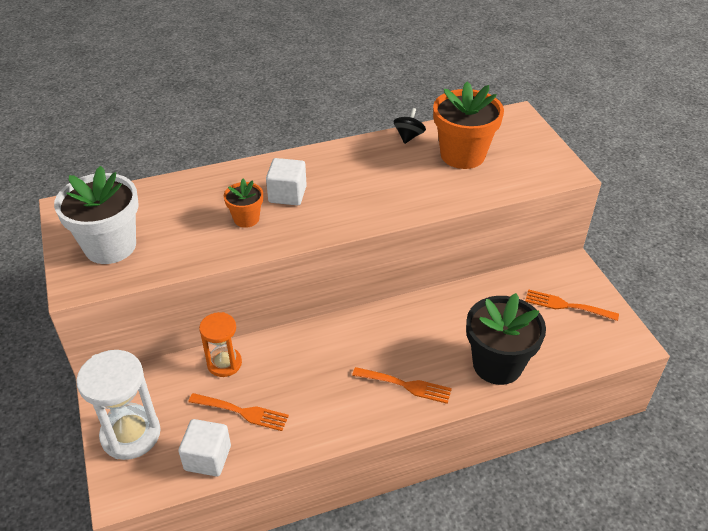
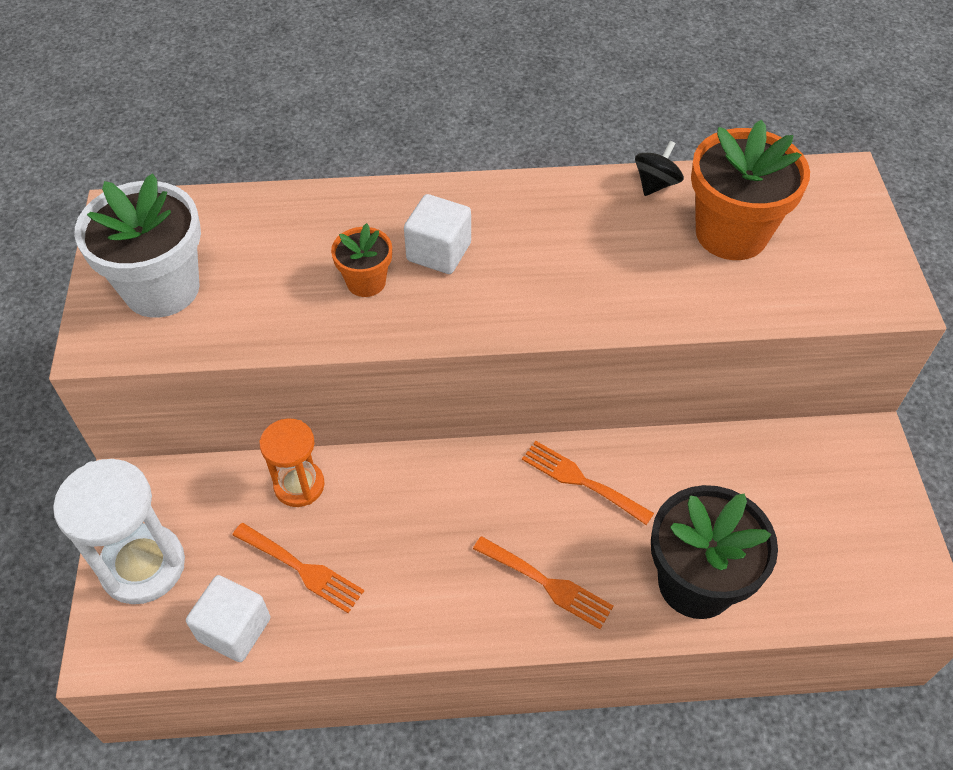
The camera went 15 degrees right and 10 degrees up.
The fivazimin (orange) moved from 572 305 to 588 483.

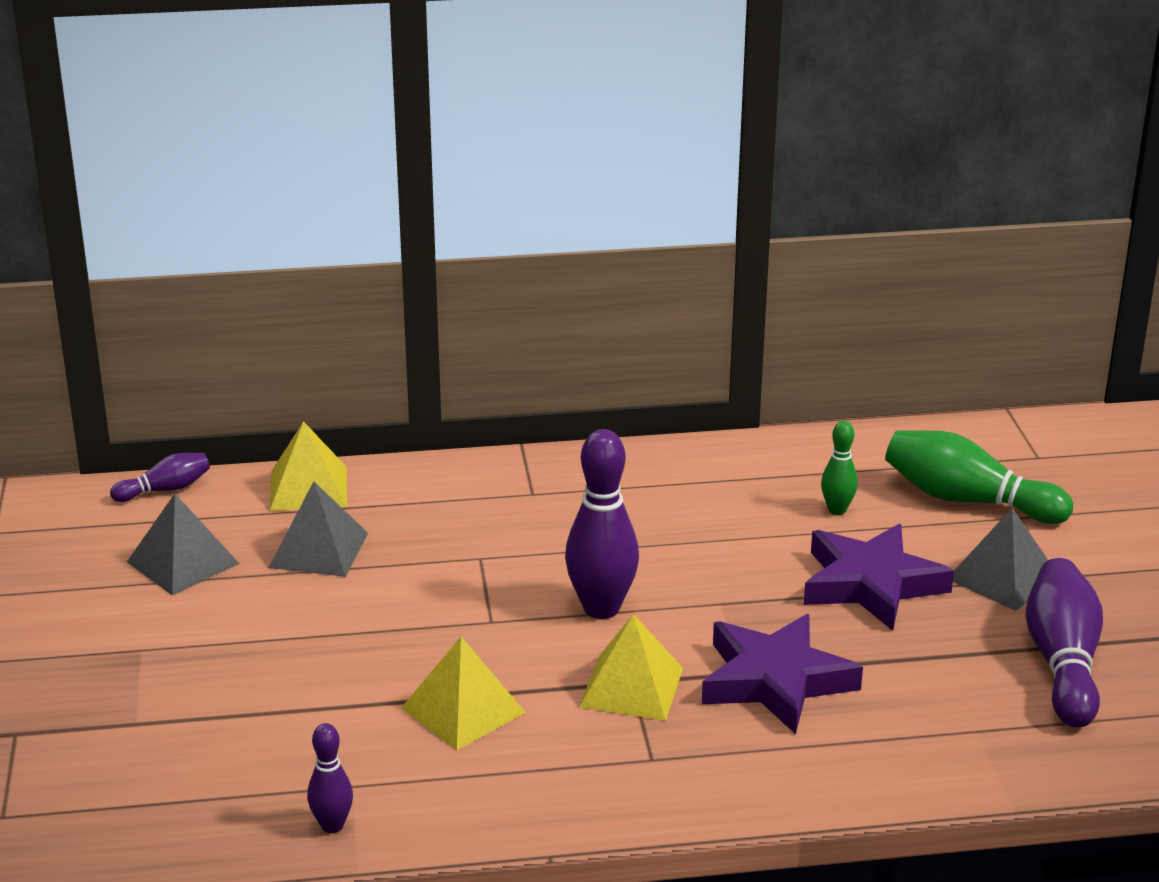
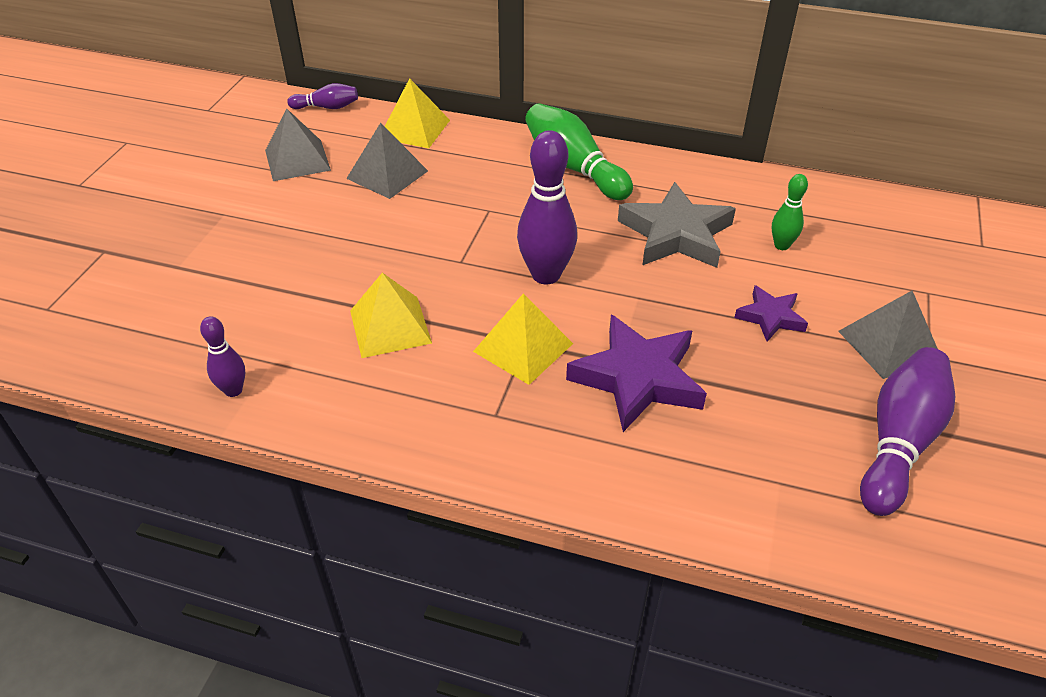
The camera went 25 degrees right and 15 degrees up.
The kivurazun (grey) at 677 225 appeared.
The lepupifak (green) moved from 979 477 to 579 151.
The kivurazun (purple) at 879 577 changed to 0.54 times the size.

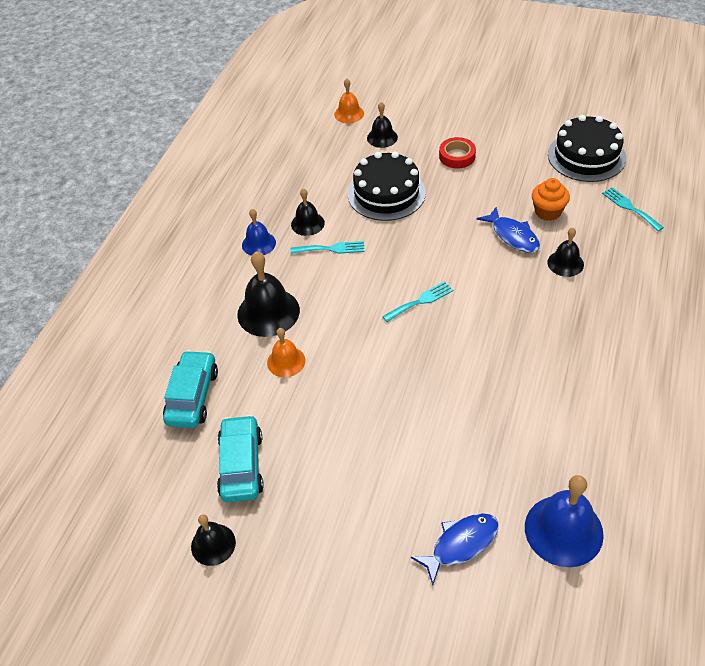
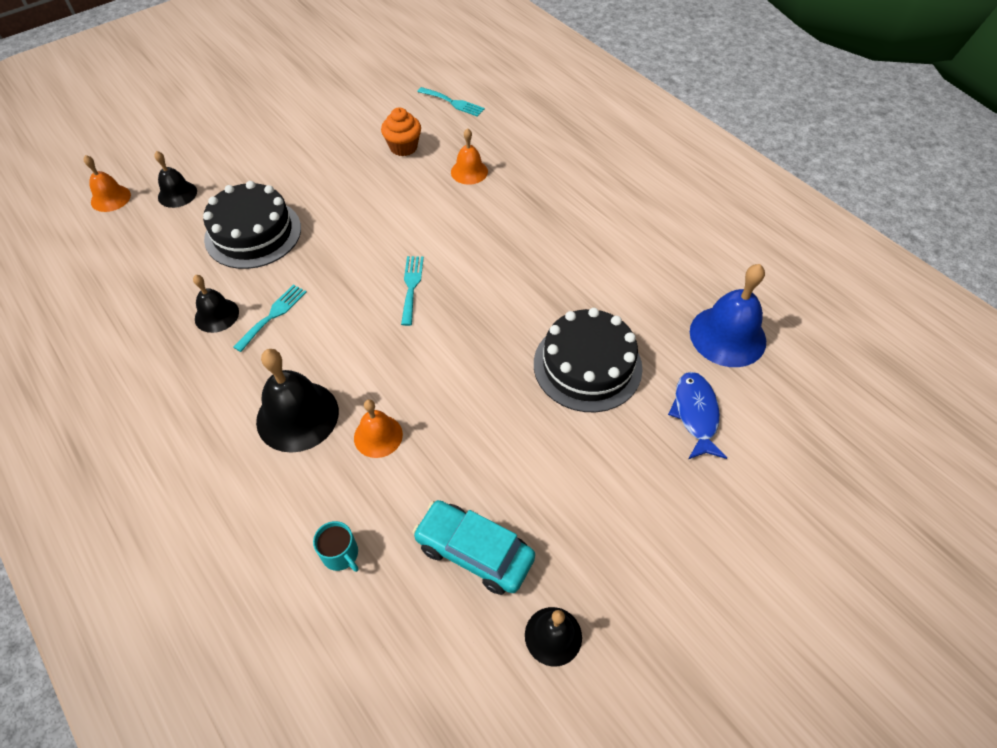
The camera went 60 degrees left and 5 degrees up.
The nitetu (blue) at 259 232 disappeared.
The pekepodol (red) at 457 152 disappeared.
The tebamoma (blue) at 508 230 disappeared.
The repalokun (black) moved from 587 148 to 588 360.
The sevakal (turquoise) at 190 389 was replaced by the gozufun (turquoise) at 335 546.
The nitetu (black) at 565 252 became the nitetu (orange) at 469 156.
The fivazimin (turquoise) at 633 209 turned 150 degrees counterclockwise.

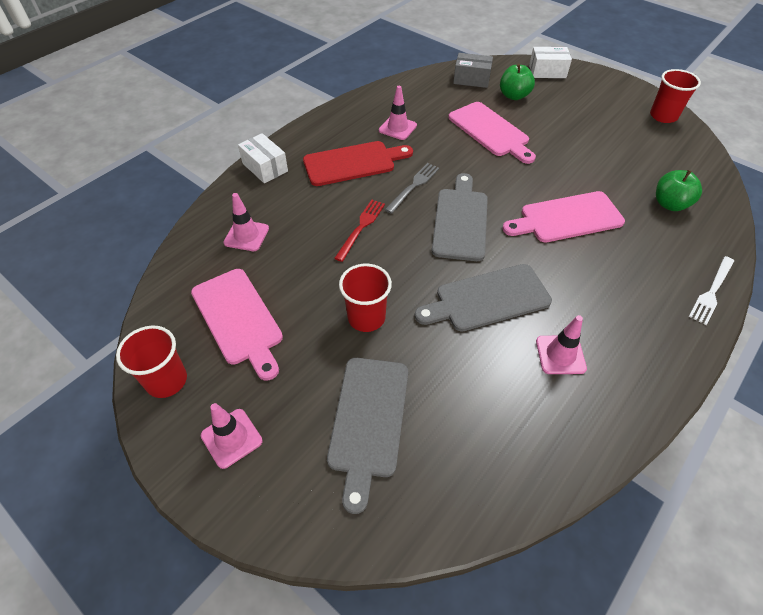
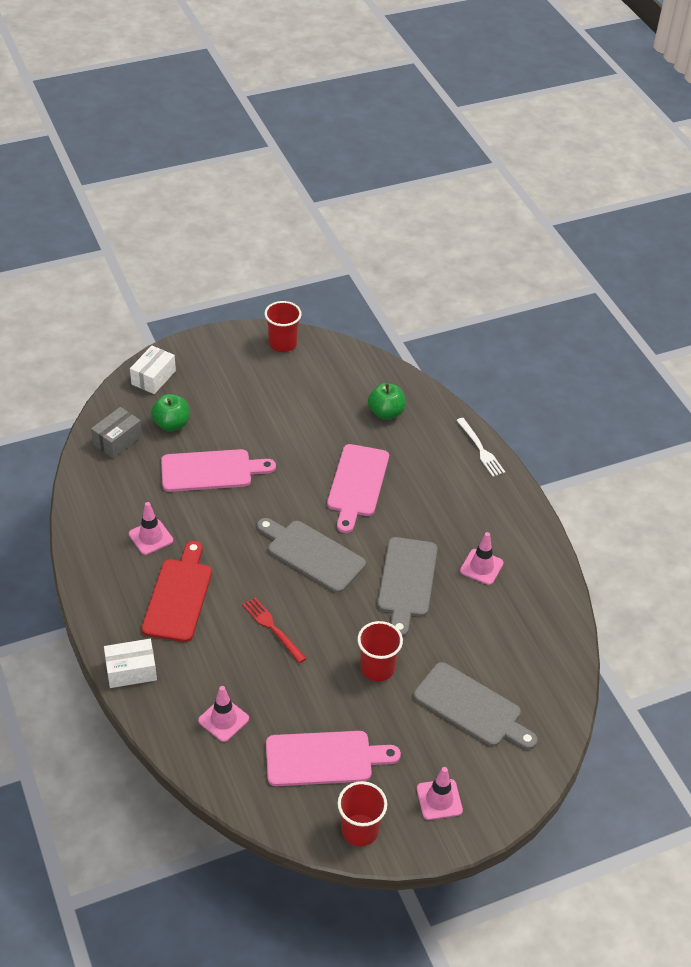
The camera went 65 degrees left and 5 degrees down.
The fivazimin (grey) at 412 188 disappeared.

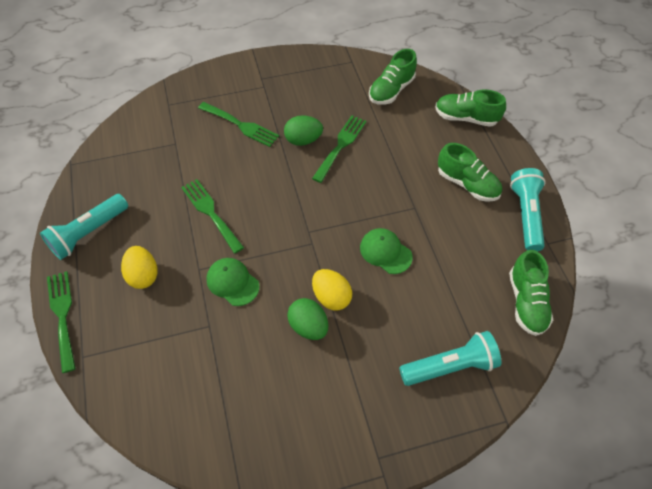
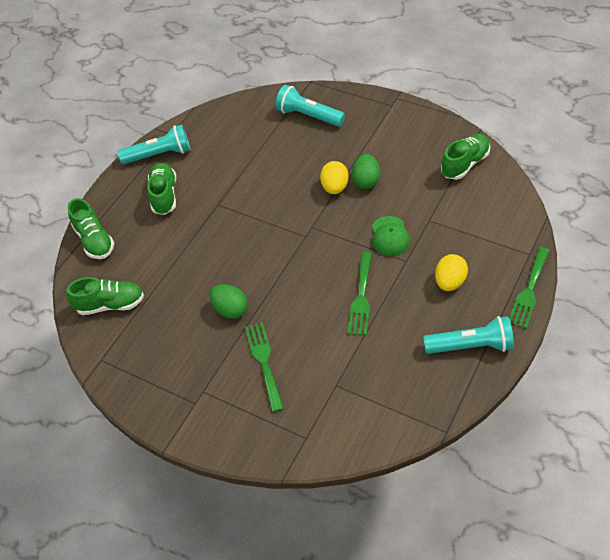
The camera went 130 degrees left and 5 degrees down.
The fivazimin (green) at 339 149 disappeared.
The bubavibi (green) at 386 251 disappeared.
The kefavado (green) moved from 531 293 to 465 157.
The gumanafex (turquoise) at 528 210 turned 150 degrees counterclockwise.

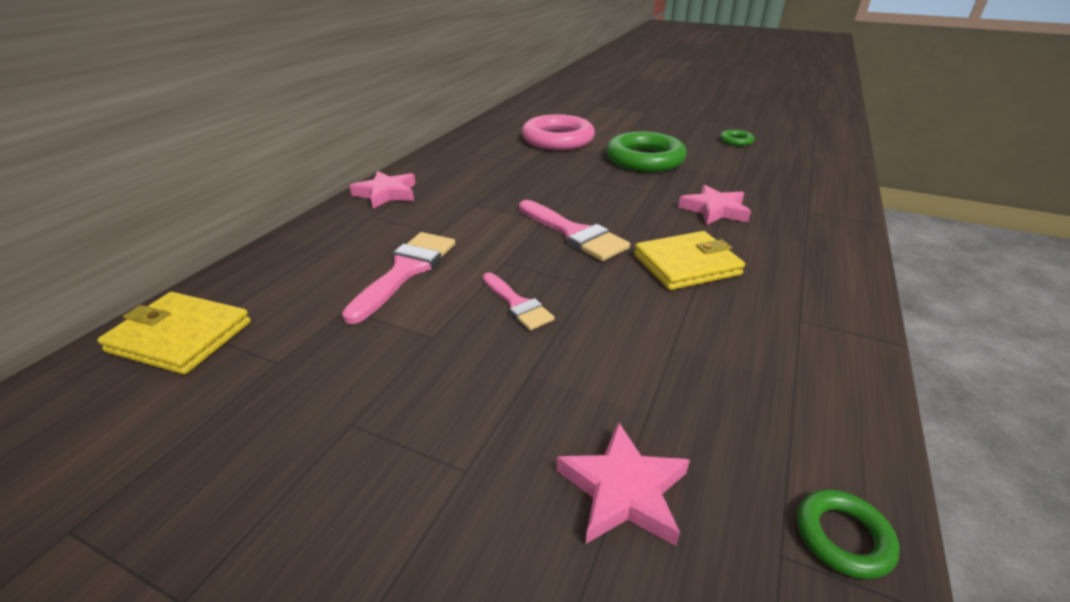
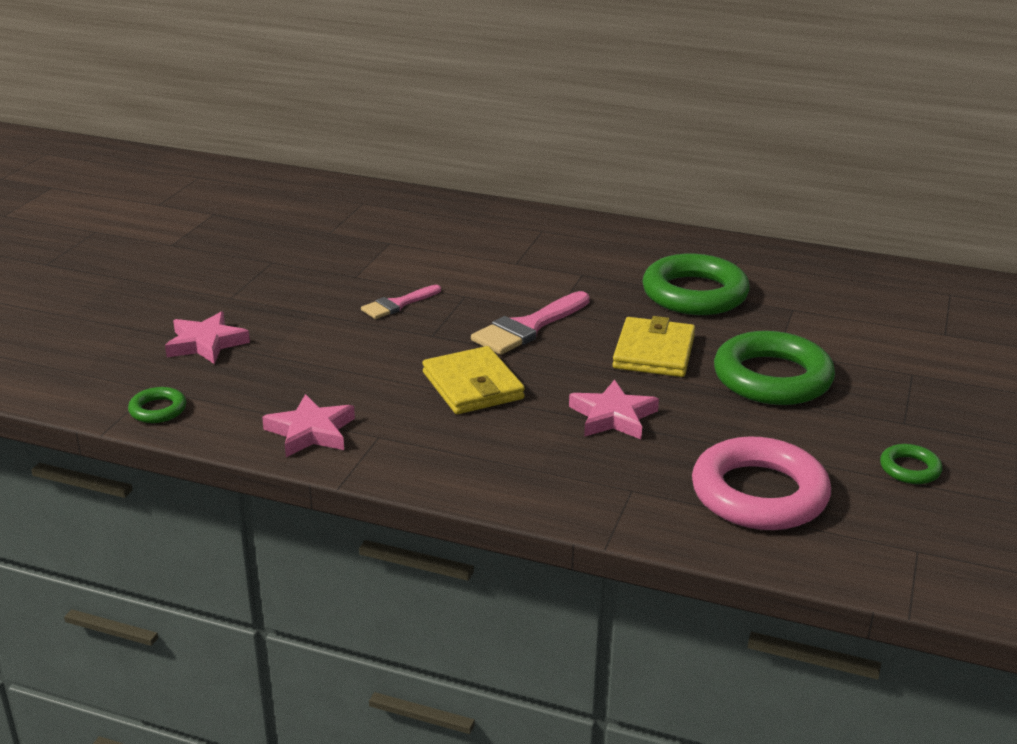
The camera went 85 degrees right and 5 degrees down.
The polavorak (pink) at 398 278 disappeared.
The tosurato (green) at 696 284 appeared.
The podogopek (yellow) moved from 174 333 to 653 346.
The kivurazun (pink) moved from 382 190 to 308 425.
The tosurato (pink) moved from 558 132 to 761 483.

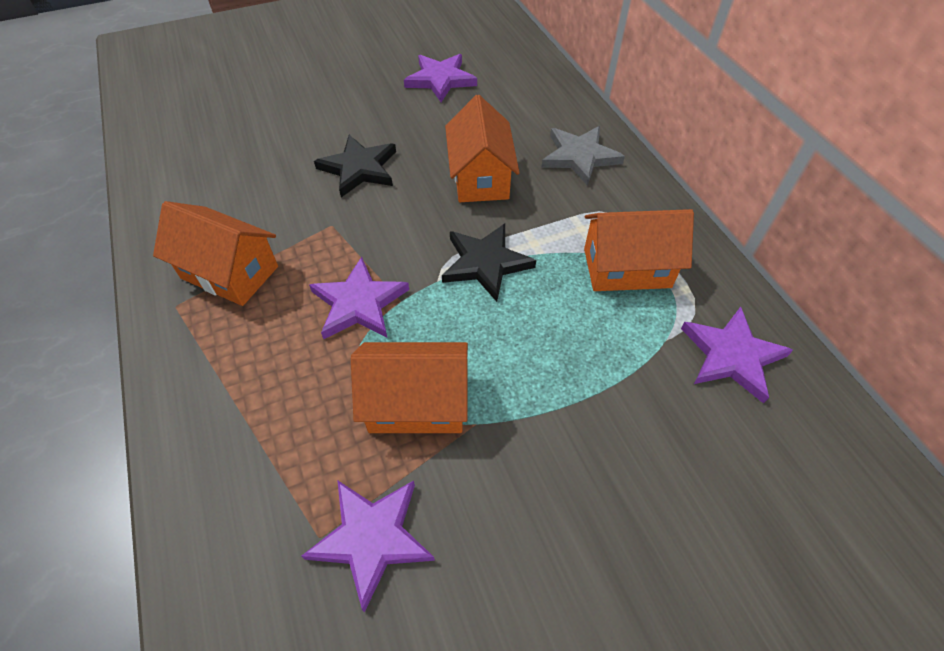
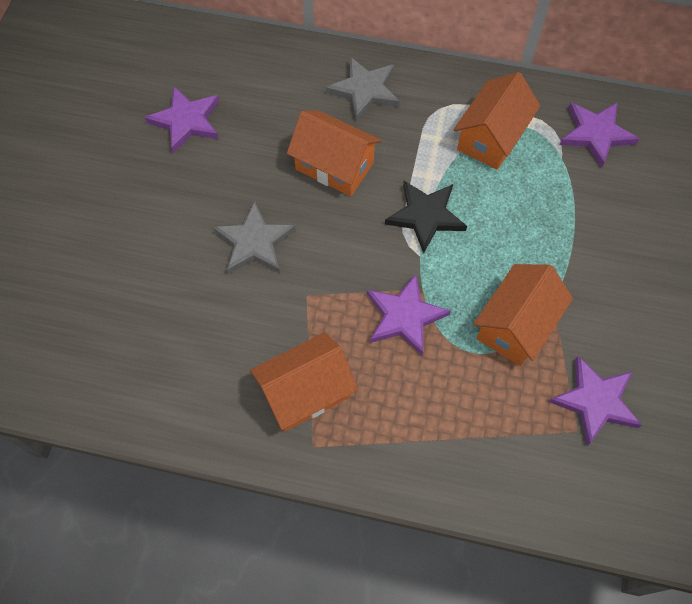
The camera went 55 degrees left and 10 degrees up.
The kivurazun (black) at 355 166 became the kivurazun (grey) at 254 237.

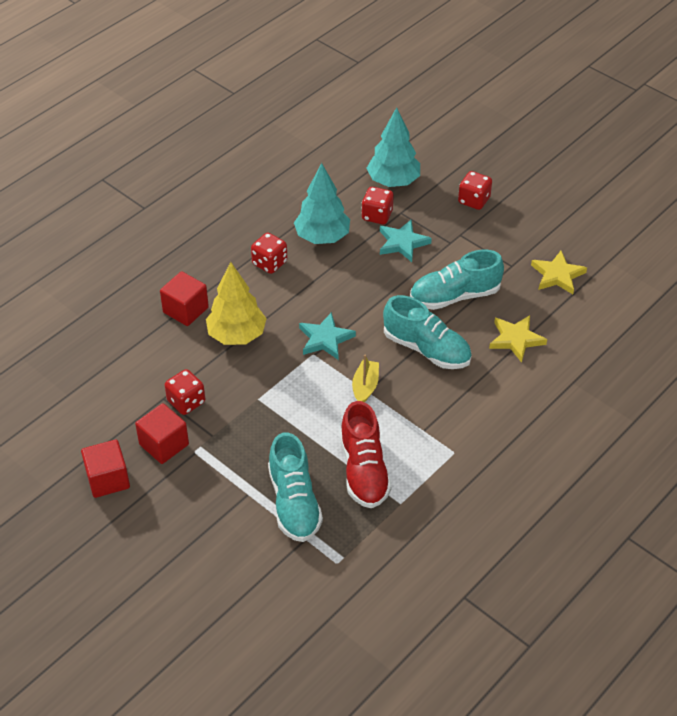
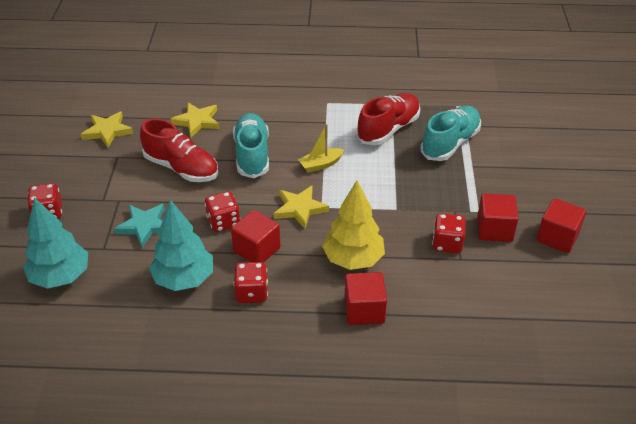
The camera went 130 degrees left and 5 degrees down.
The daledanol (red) at 256 236 appeared.
The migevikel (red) moved from 377 205 to 222 211.
The kivurazun (turquoise) at 327 336 became the kivurazun (yellow) at 301 207.
The kefavado (turquoise) at 457 280 became the kefavado (red) at 179 150.

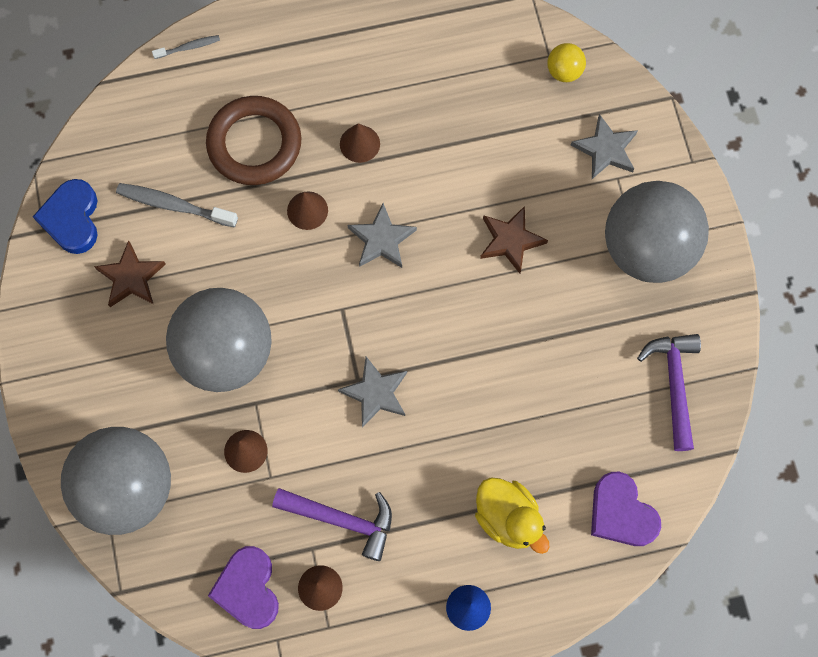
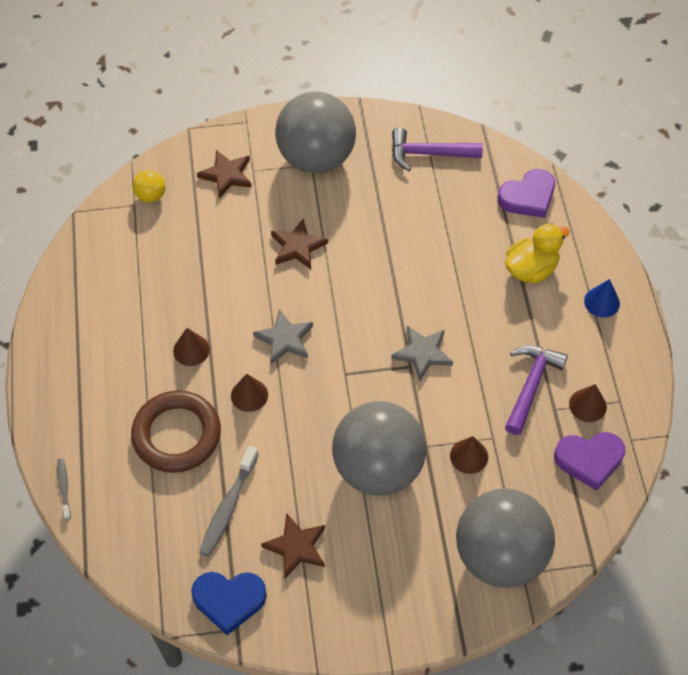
The camera went 85 degrees left and 15 degrees down.
The kivurazun (grey) at 604 146 became the kivurazun (brown) at 224 174.

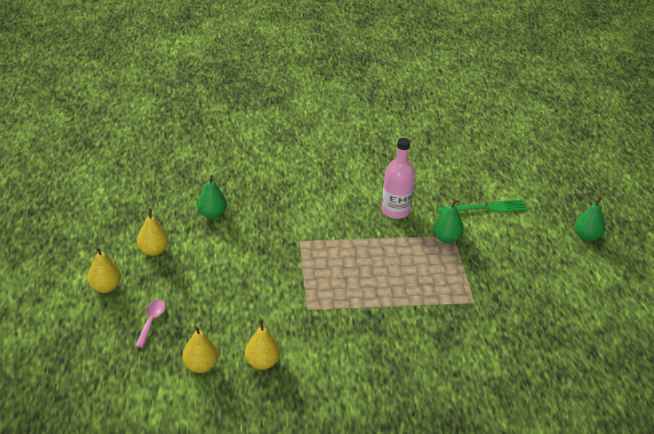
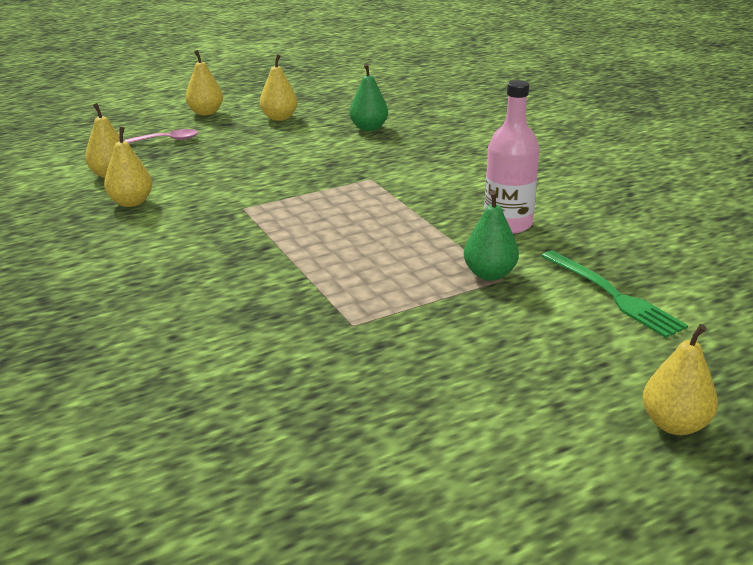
The camera went 70 degrees right and 10 degrees down.
The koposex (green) at 590 218 became the koposex (yellow) at 680 379.

